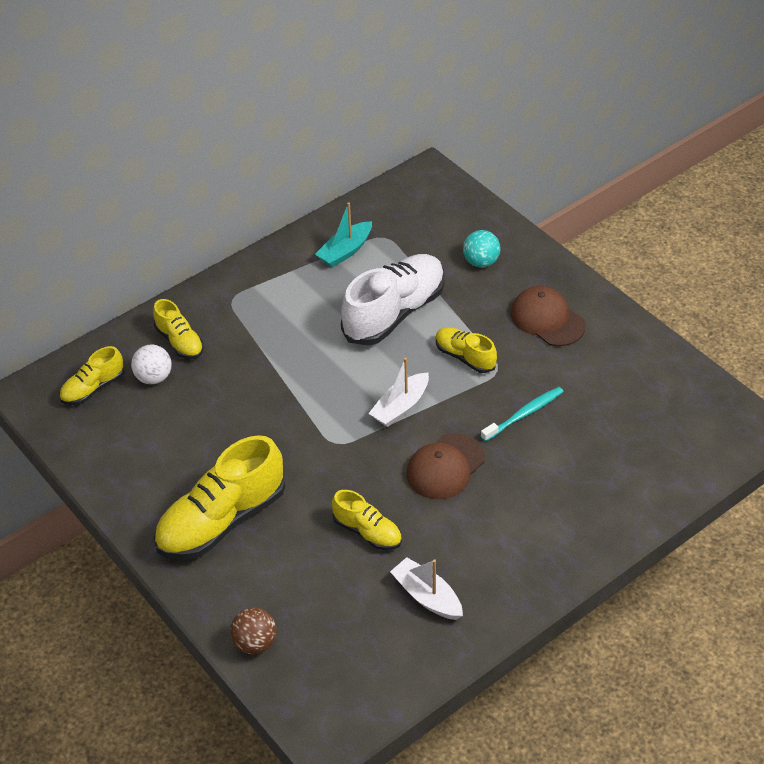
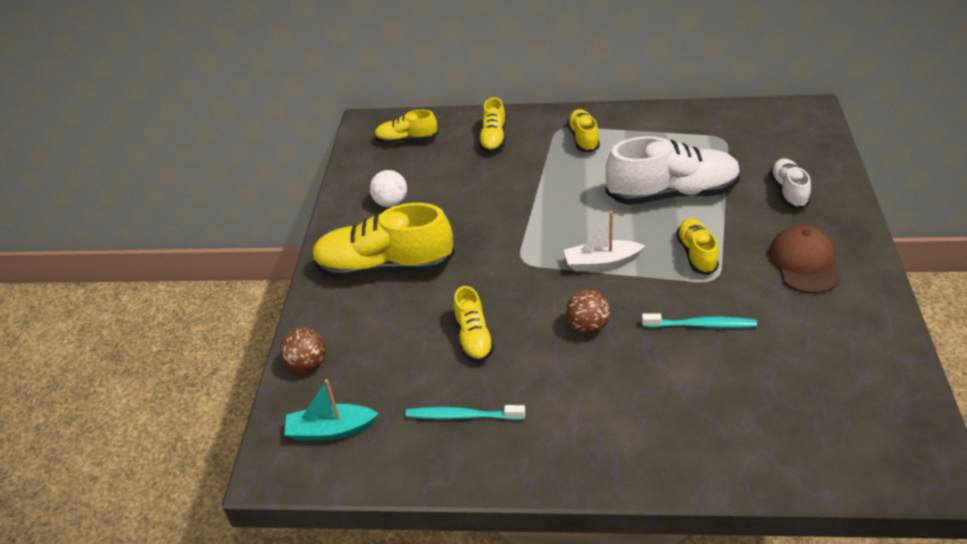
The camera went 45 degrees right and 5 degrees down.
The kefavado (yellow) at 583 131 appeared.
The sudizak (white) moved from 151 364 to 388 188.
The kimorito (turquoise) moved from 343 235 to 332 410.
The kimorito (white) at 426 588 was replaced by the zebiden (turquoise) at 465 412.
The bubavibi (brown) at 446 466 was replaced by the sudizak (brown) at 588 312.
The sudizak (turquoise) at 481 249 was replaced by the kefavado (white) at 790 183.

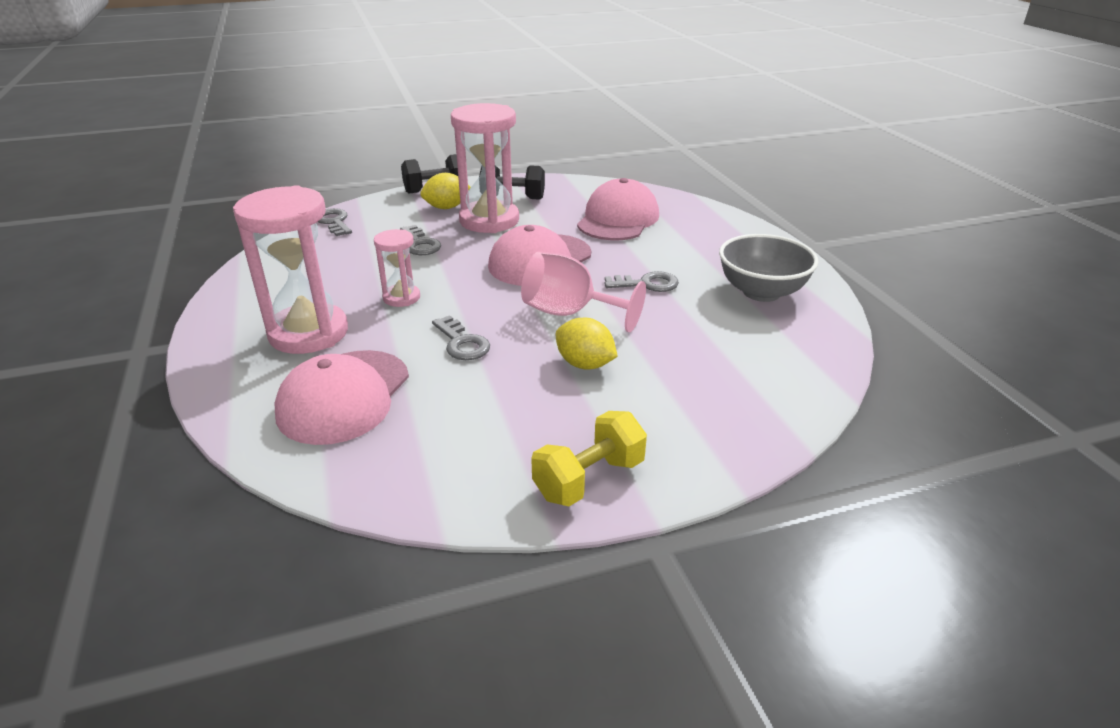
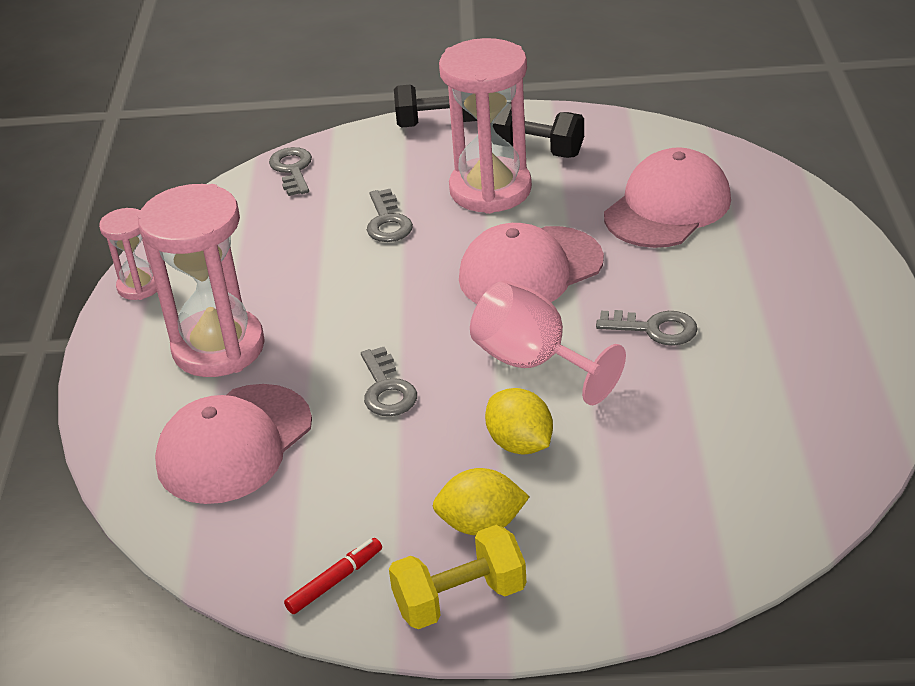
The camera went 20 degrees right and 5 degrees up.
The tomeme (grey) at 768 268 disappeared.
The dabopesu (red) at 333 576 appeared.
The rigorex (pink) moved from 397 268 to 128 254.
The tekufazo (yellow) moved from 445 191 to 481 502.

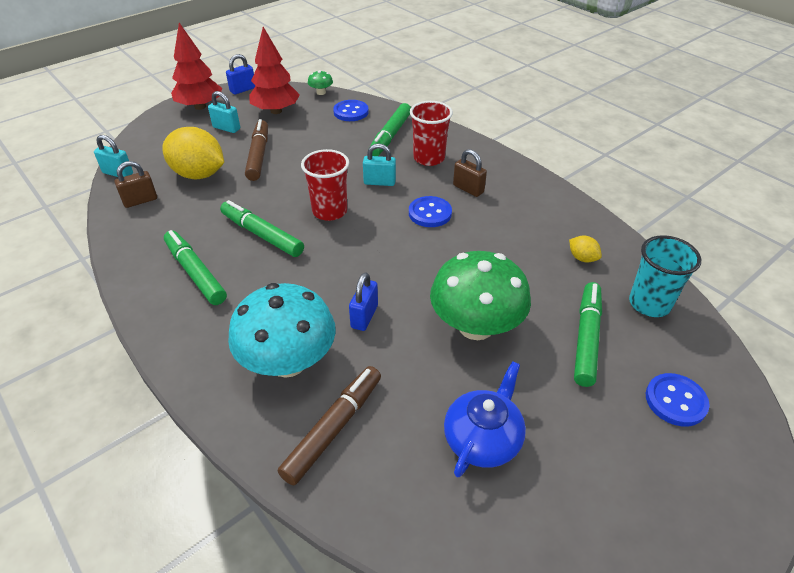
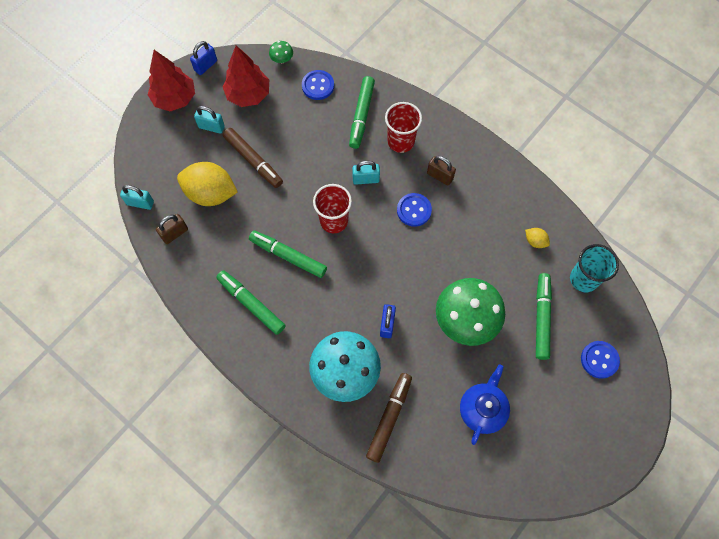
The camera went 10 degrees left and 25 degrees up.
The dabopesu (brown) at 256 150 turned 150 degrees clockwise.

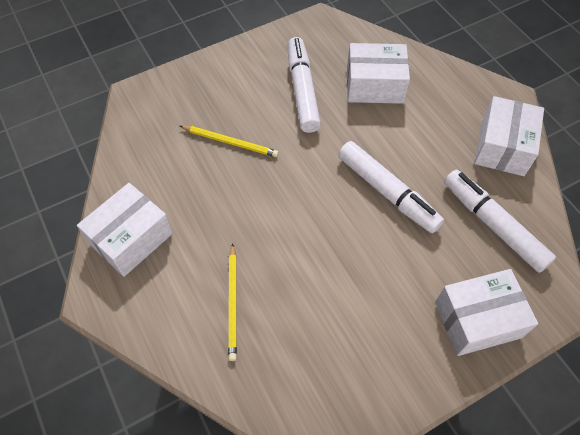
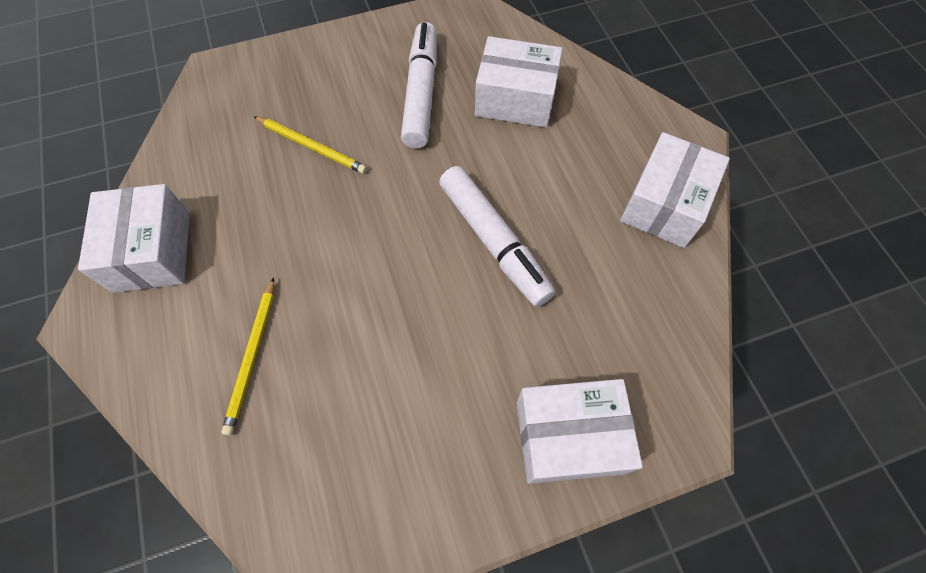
The camera went 10 degrees right and 5 degrees up.
The dabopesu (white) at 500 221 disappeared.
The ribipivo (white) at 125 230 turned 60 degrees counterclockwise.

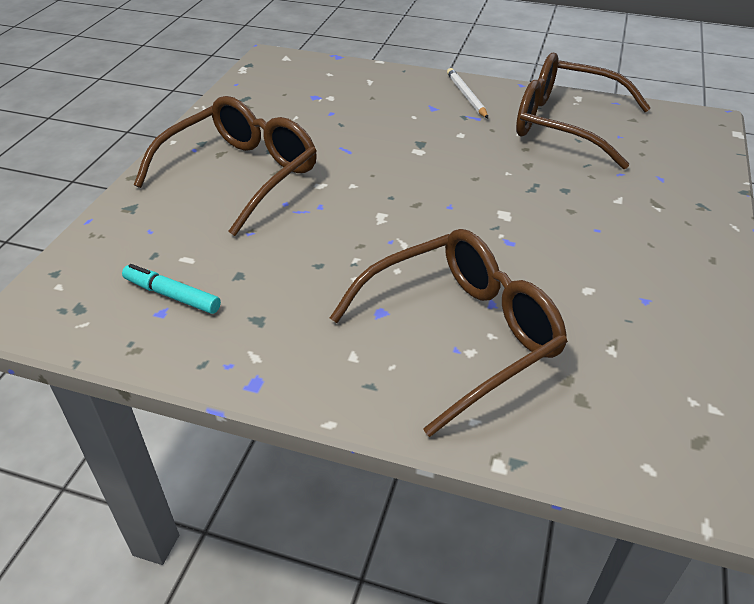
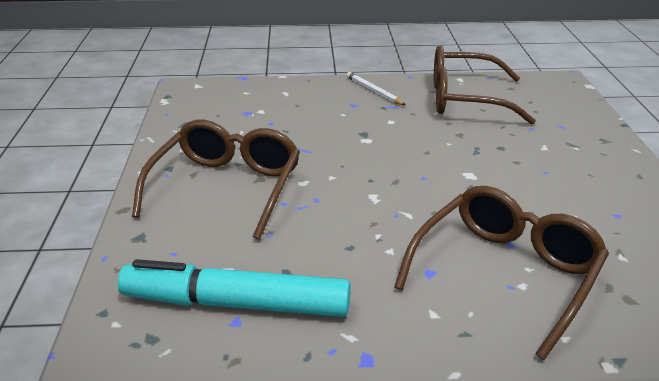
The camera went 20 degrees left and 10 degrees down.
The dabopesu (turquoise) at 171 289 changed to 2.09 times the size.

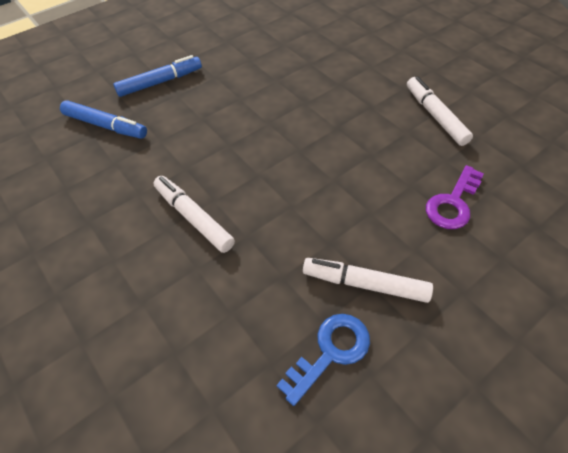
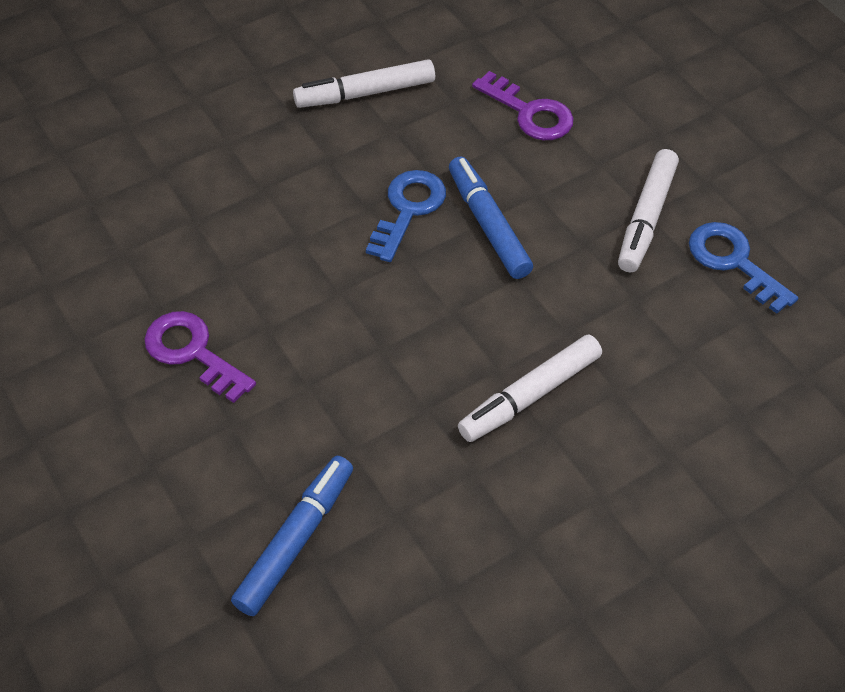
The camera went 85 degrees left and 0 degrees up.
The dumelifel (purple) at 200 357 appeared.
The dumelifel (blue) at 406 216 appeared.
The dabopesu (blue) moved from 157 76 to 491 217.

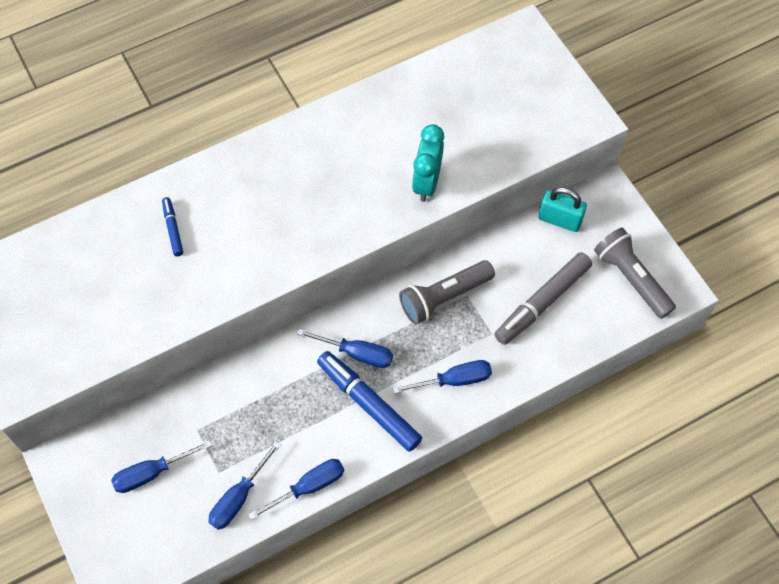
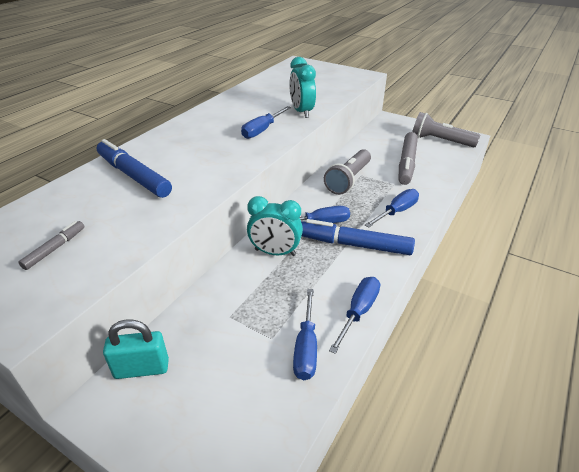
The camera went 30 degrees left and 25 degrees down.
The dabopesu (grey) at 51 245 appeared.
The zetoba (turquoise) at 275 226 appeared.
The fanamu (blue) moved from 161 466 to 266 122.
The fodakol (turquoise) moved from 563 209 to 136 349.
The dabopesu (blue) at 172 226 changed to 2.01 times the size.

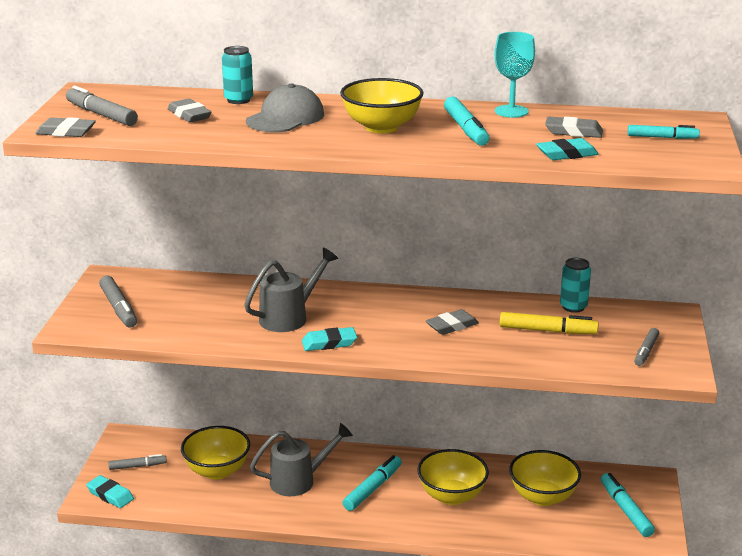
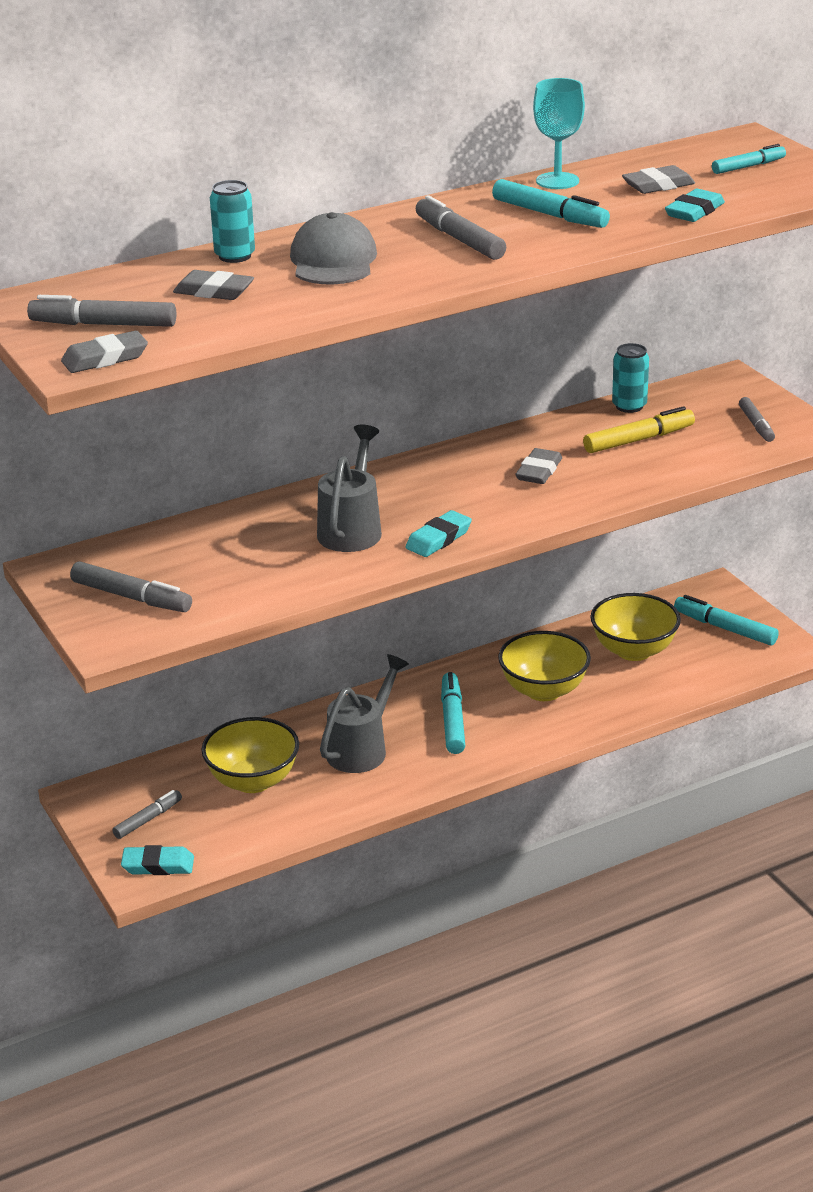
The camera went 35 degrees left and 5 degrees up.
The tomeme (yellow) at 381 106 was replaced by the dabopesu (grey) at 461 227.

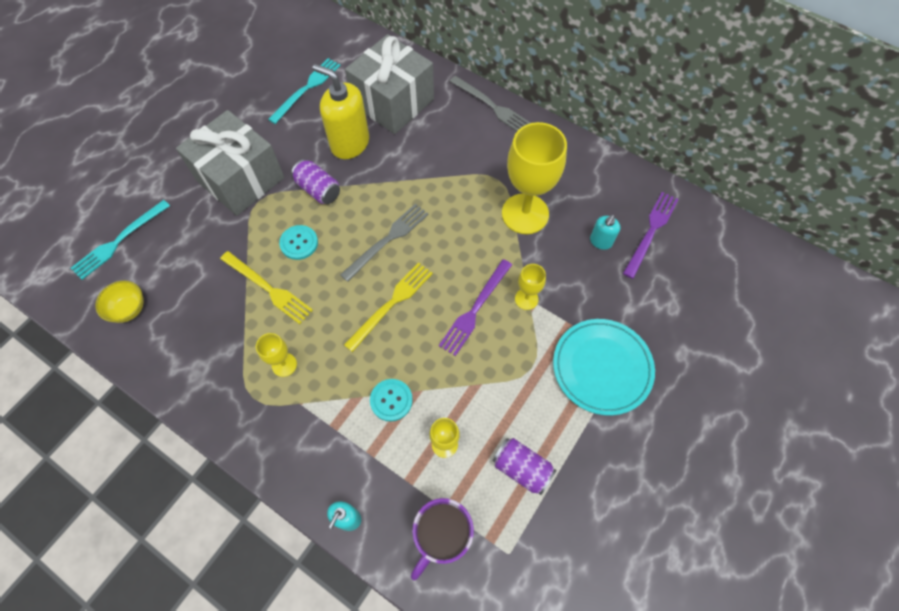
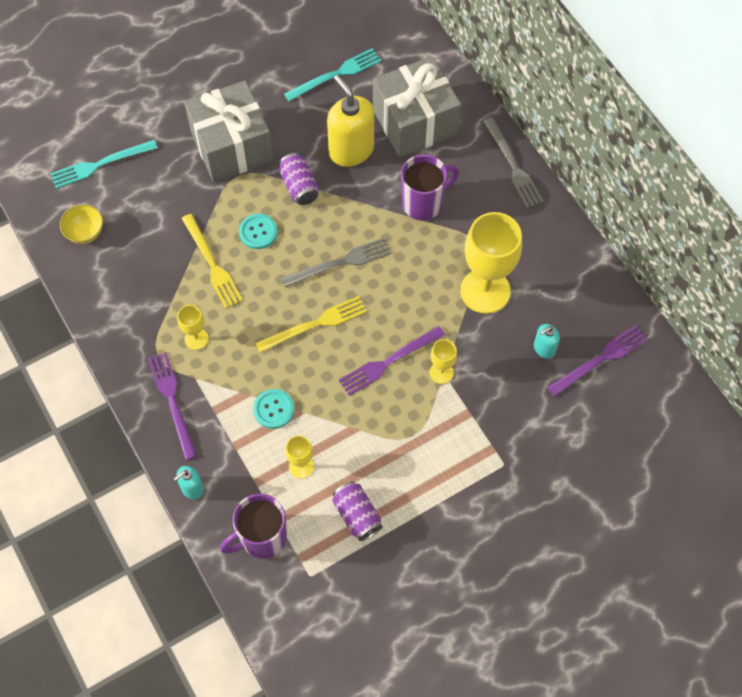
The camera went 25 degrees right and 0 degrees up.
The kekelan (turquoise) at 604 367 disappeared.
The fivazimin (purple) at 172 406 appeared.
The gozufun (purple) at 430 187 appeared.

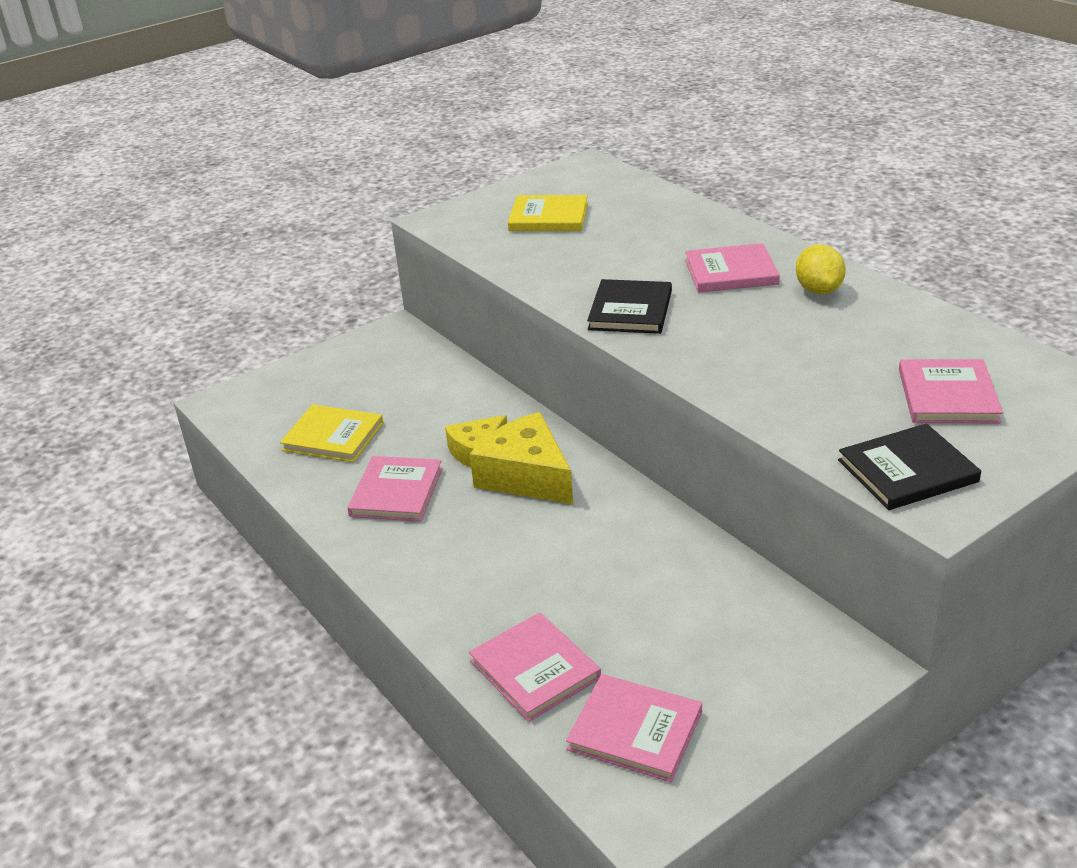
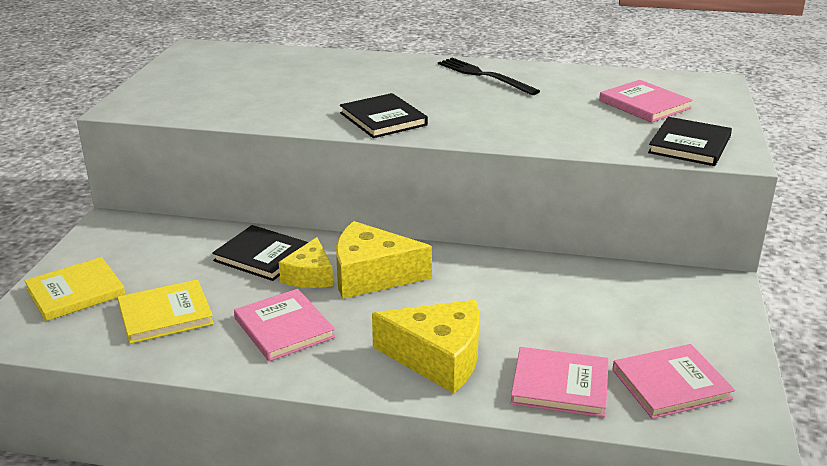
The camera went 45 degrees left and 5 degrees down.
The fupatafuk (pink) at 732 267 disappeared.
The fupatafuk (black) at 260 253 appeared.
The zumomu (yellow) at 425 347 appeared.
The fupatafuk (yellow) moved from 548 213 to 75 289.
The tekufazo (yellow) at 821 269 was replaced by the fivazimin (black) at 489 76.

